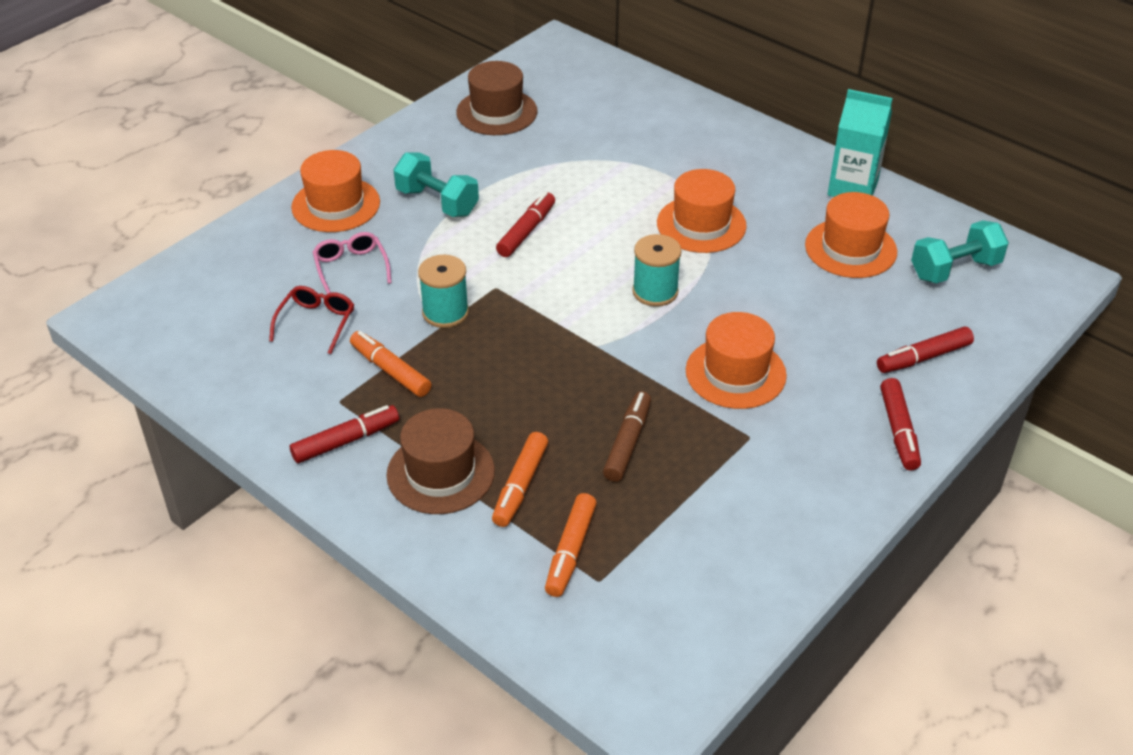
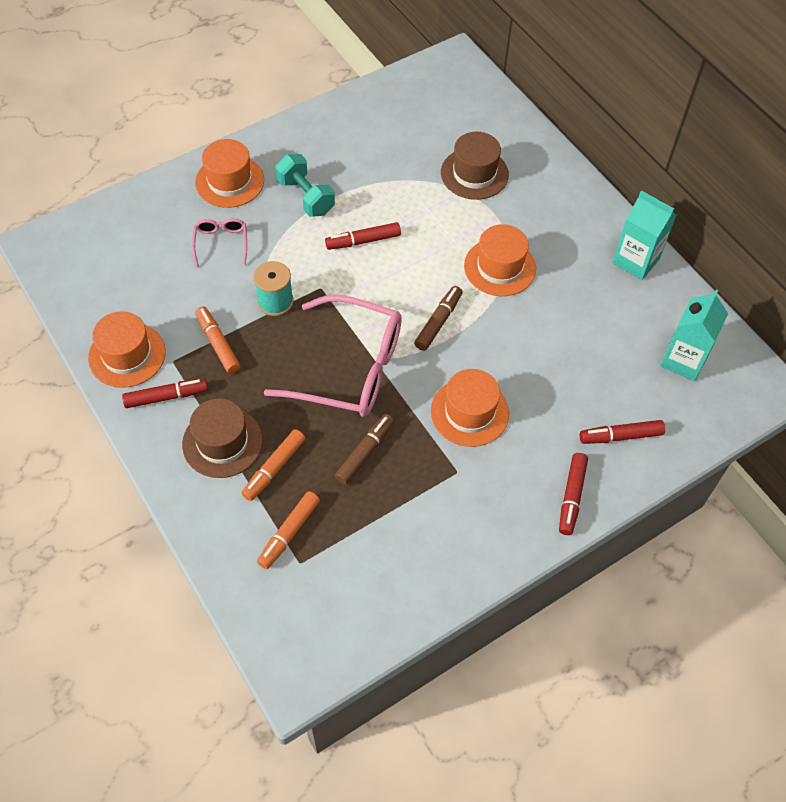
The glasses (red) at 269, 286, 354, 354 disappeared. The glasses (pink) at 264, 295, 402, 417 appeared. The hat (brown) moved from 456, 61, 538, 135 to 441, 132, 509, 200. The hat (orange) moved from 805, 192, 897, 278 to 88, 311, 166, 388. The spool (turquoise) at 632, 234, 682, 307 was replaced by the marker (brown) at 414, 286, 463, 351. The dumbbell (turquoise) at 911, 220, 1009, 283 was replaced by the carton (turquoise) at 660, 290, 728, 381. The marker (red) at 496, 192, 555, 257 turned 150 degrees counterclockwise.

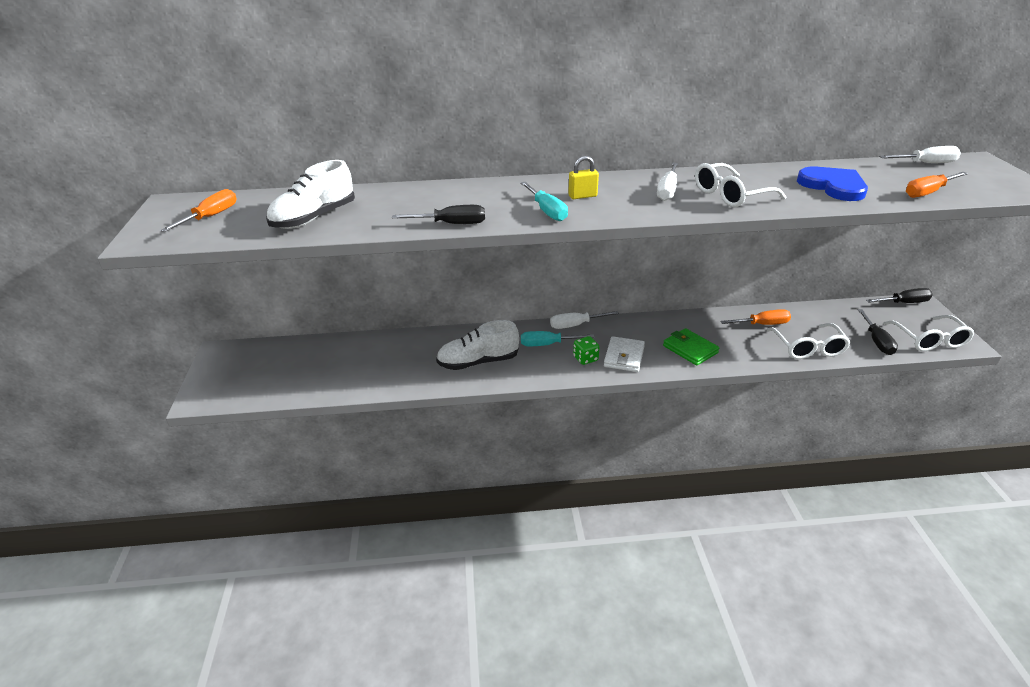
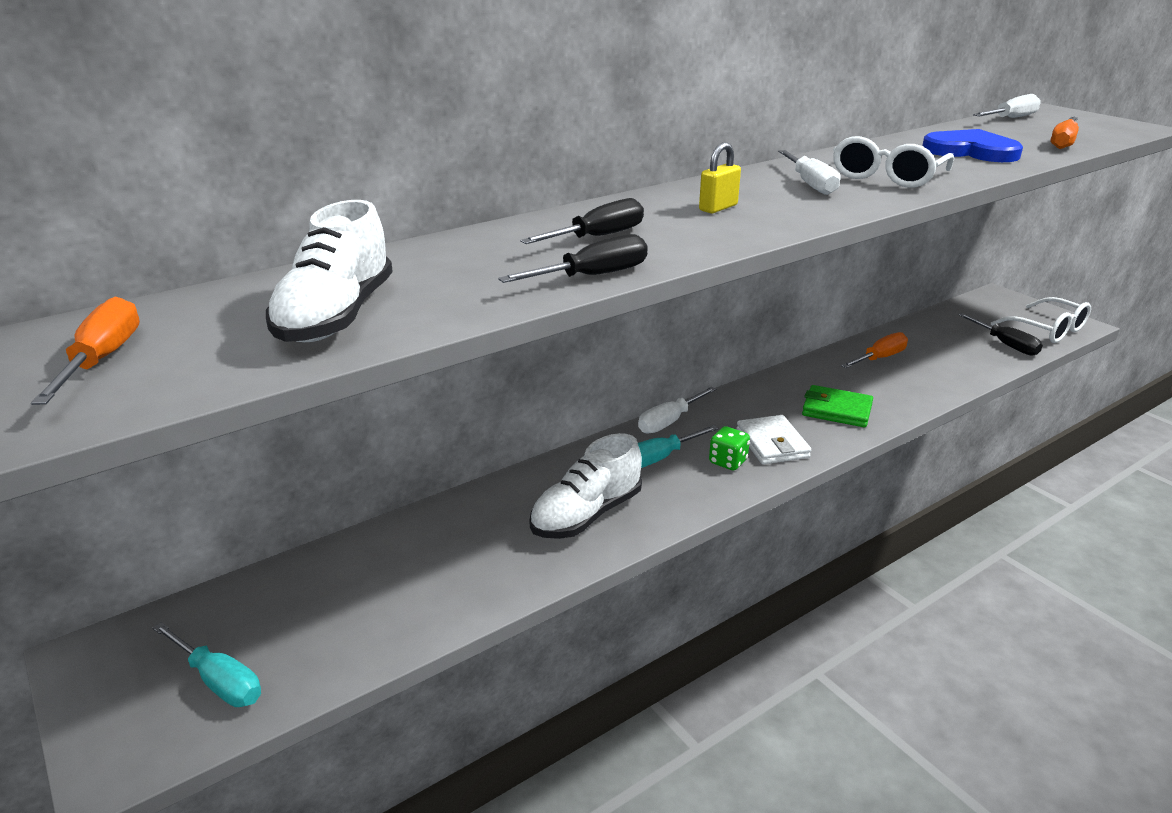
The glasses (white) at 766, 323, 851, 359 disappeared. The screwdriver (turquoise) moved from 520, 182, 568, 221 to 153, 622, 261, 707. The screwdriver (black) moved from 866, 288, 933, 303 to 520, 198, 644, 244.

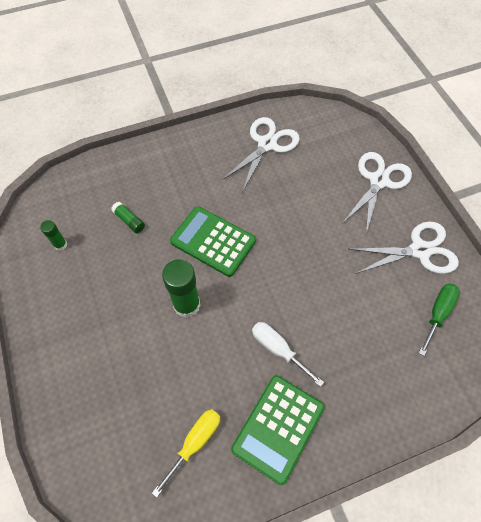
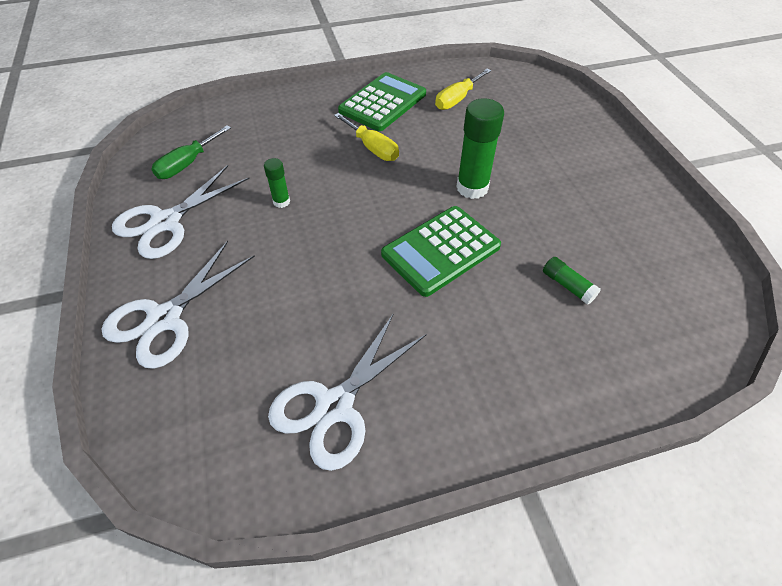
The glue stick (green) moved from 40, 220, 67, 251 to 264, 158, 290, 208. The screwdriver (white) at 252, 322, 324, 387 became the screwdriver (yellow) at 334, 113, 399, 161. The calculator (green) at 170, 206, 256, 277 turned 105 degrees clockwise. The scissors (white) at 349, 222, 459, 274 turned 45 degrees counterclockwise.

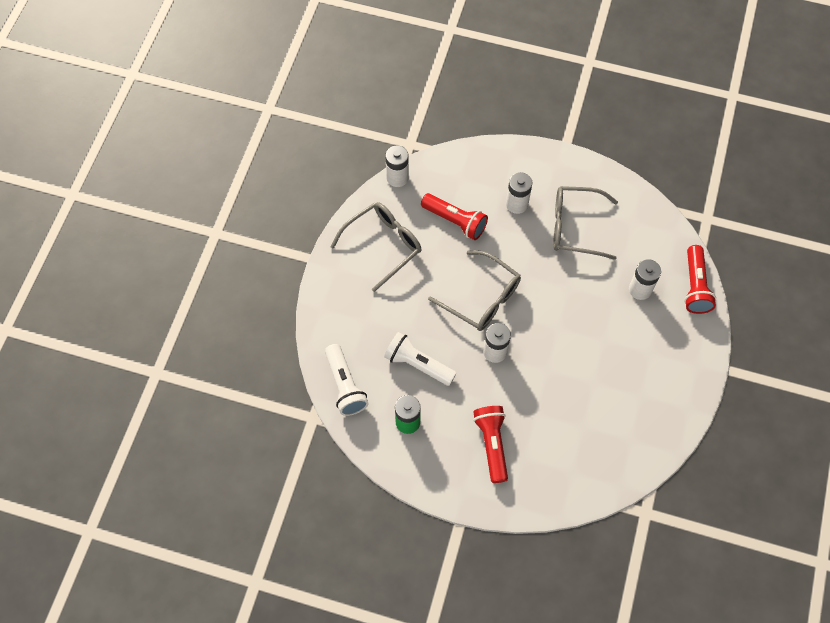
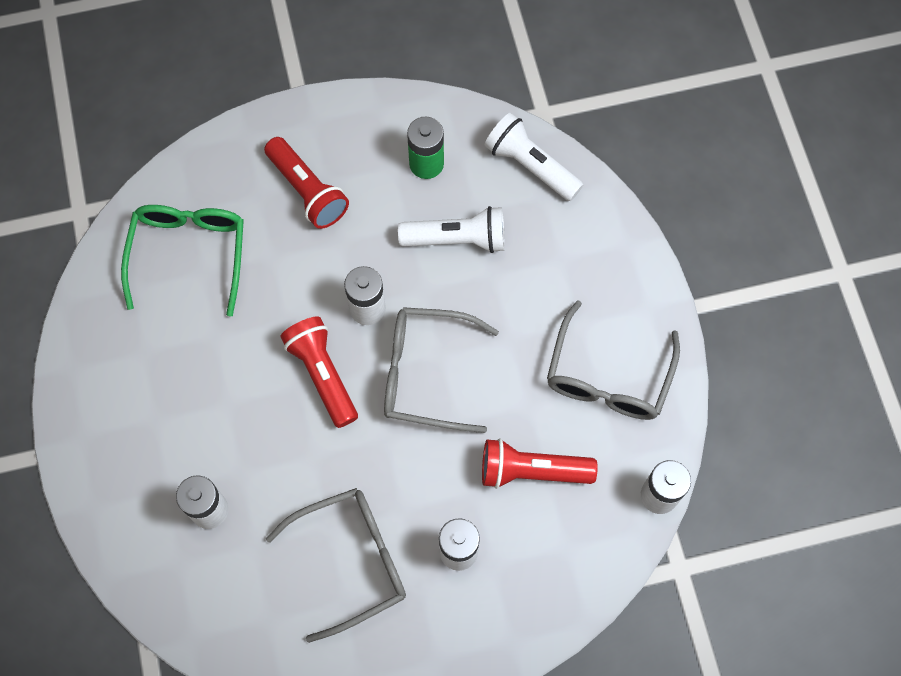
The glasses (green) at 121, 205, 244, 317 appeared. The flashlight (red) moved from 684, 245, 716, 314 to 280, 316, 358, 428.

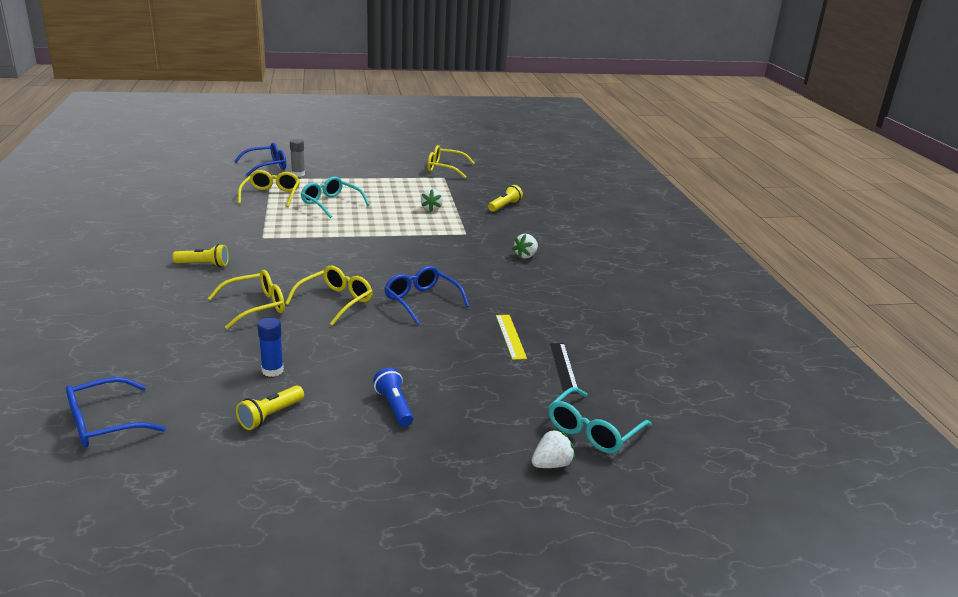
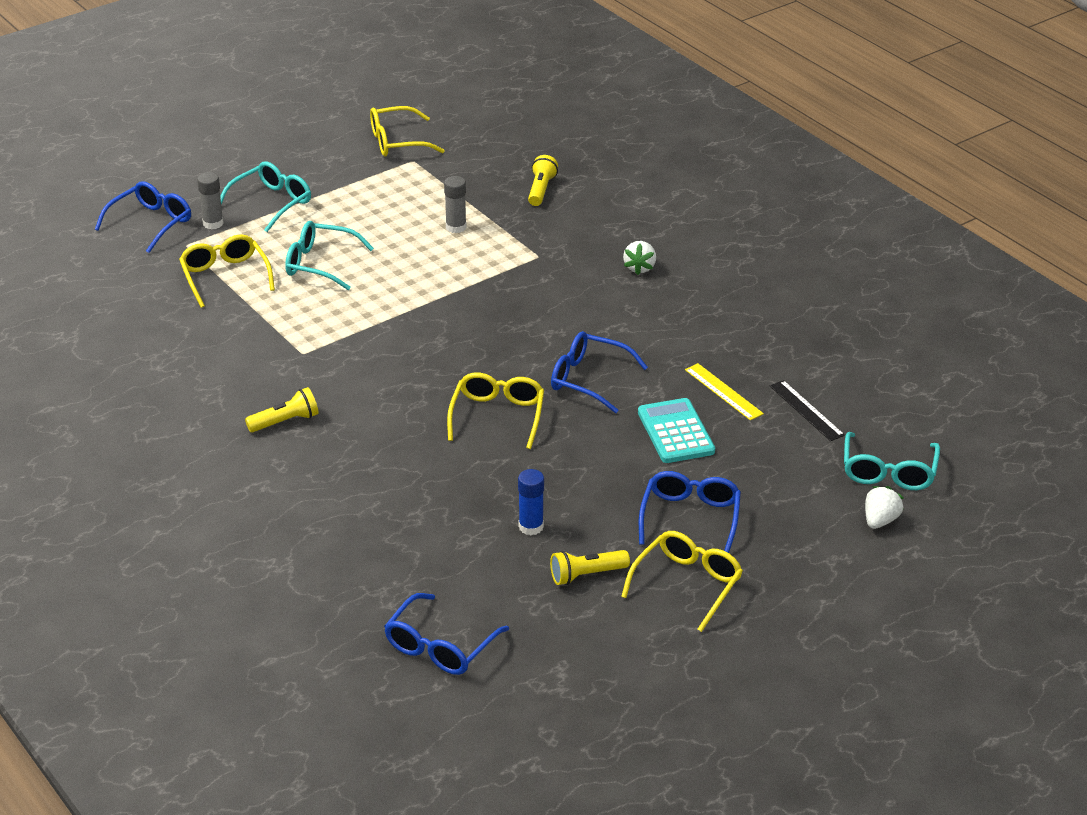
The glasses (turquoise) at 220, 161, 311, 232 appeared. The calculator (turquoise) at 638, 398, 715, 463 appeared. The glasses (yellow) moved from 208, 270, 285, 329 to 621, 531, 743, 632. The flashlight (blue) at 373, 368, 413, 427 was replaced by the glasses (blue) at 639, 471, 741, 553. The strawberry (white) at 421, 189, 443, 211 was replaced by the glue stick (grey) at 444, 176, 467, 233. The flashlight (yellow) at 236, 386, 304, 430 turned 60 degrees clockwise.

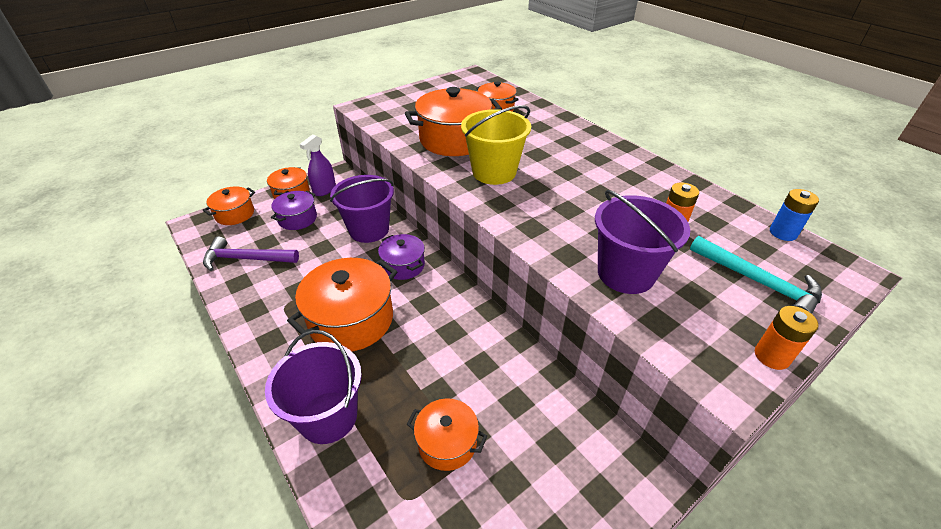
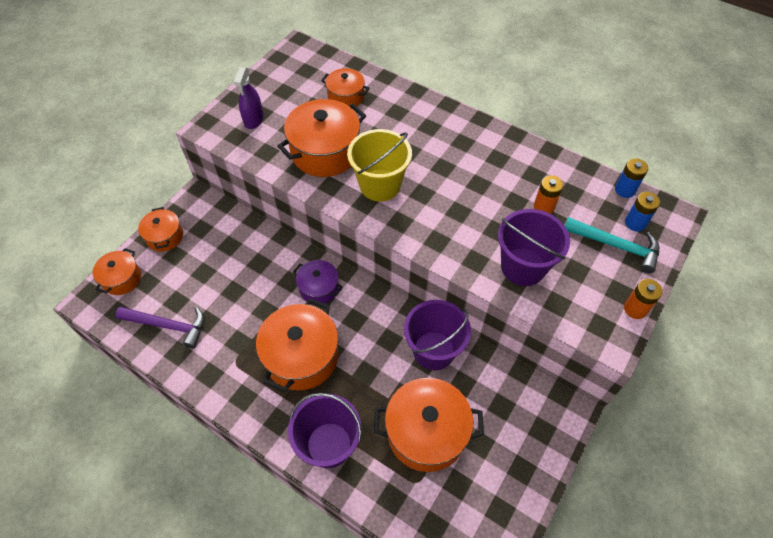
The pot (purple) at 271, 191, 317, 230 disappeared. The battery (blue) at 625, 192, 660, 232 appeared. The spray bottle (purple) moved from 299, 134, 336, 196 to 234, 67, 263, 129. The bucket (purple) moved from 330, 175, 394, 243 to 404, 300, 471, 370. The hammer (purple) at 203, 236, 299, 271 turned 150 degrees counterclockwise. The pot (orange) at 407, 398, 487, 471 changed to 1.76 times the size.

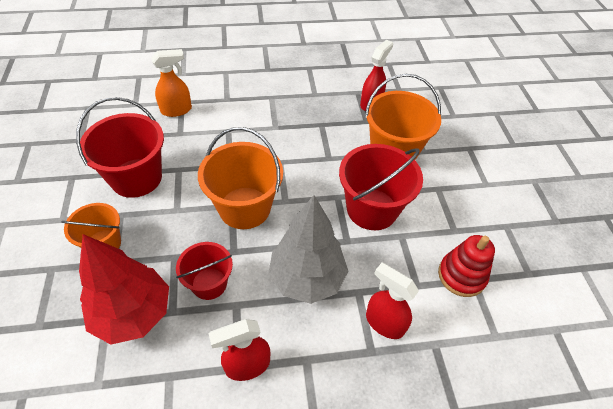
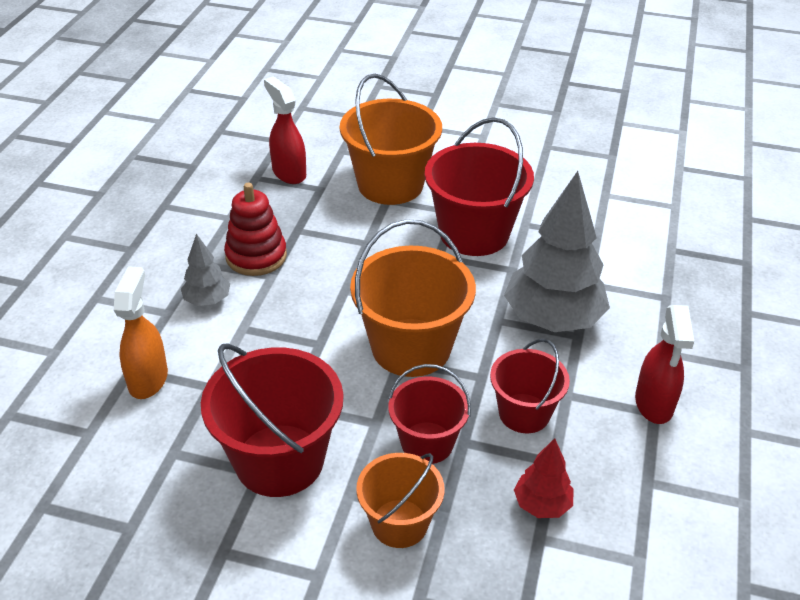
The spray bottle (red) at 366, 263, 419, 339 disappeared. The tree (grey) at 181, 234, 230, 306 appeared. The bucket (red) at 388, 364, 471, 464 appeared. The stacking toy (red) moved from 438, 235, 495, 297 to 224, 182, 287, 276. The tree (red) at 79, 234, 169, 345 changed to 0.48 times the size.

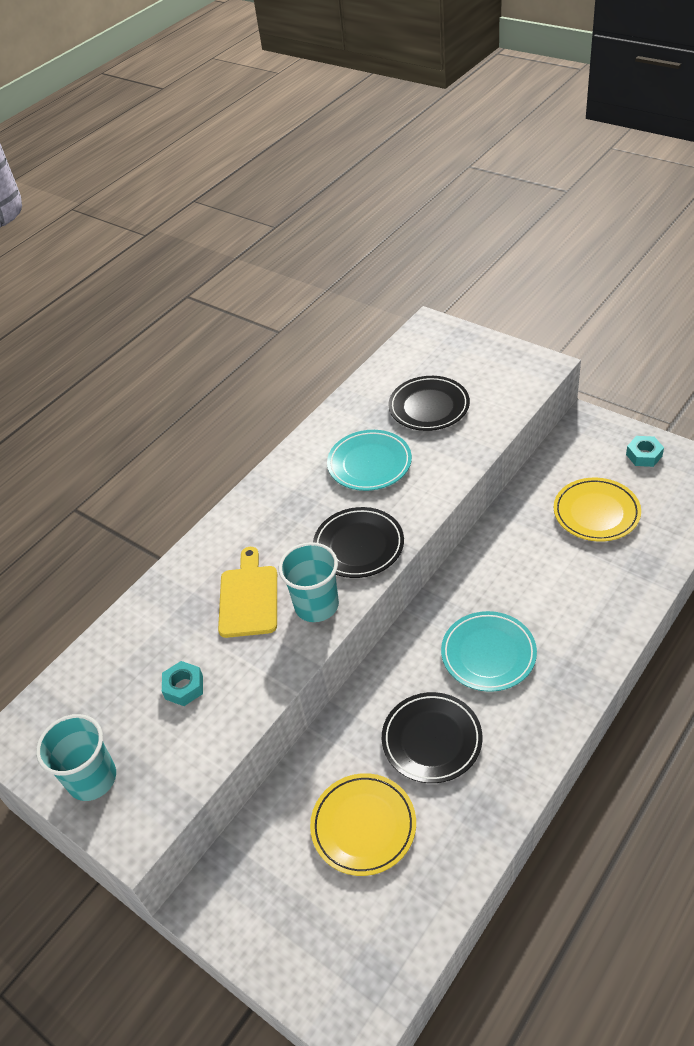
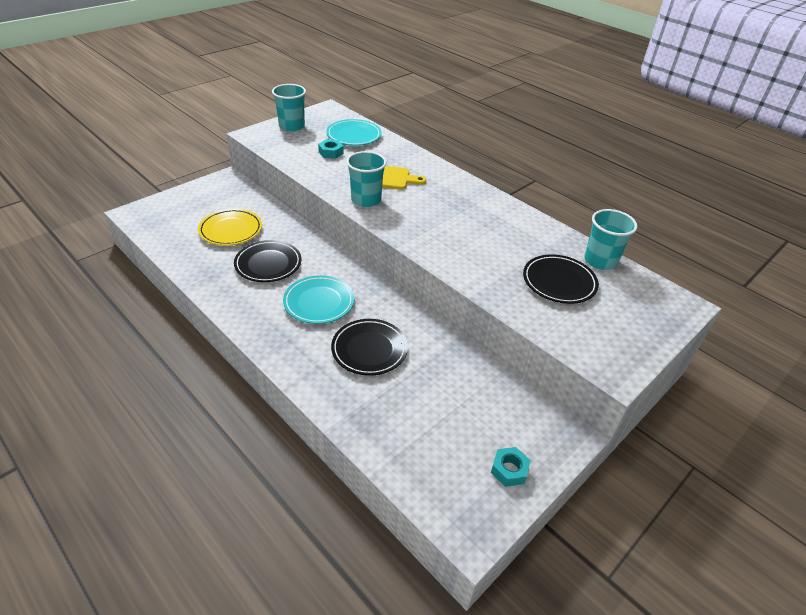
The plate (yellow) at 554, 478, 641, 542 disappeared. The cup (turquoise) at 584, 209, 638, 270 appeared. The plate (black) moved from 313, 507, 404, 578 to 331, 319, 408, 376. The plate (turquoise) moved from 327, 430, 412, 491 to 326, 119, 382, 146.

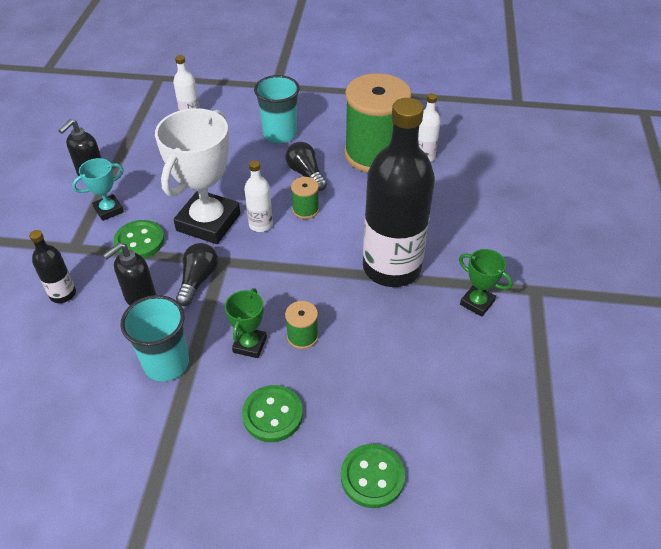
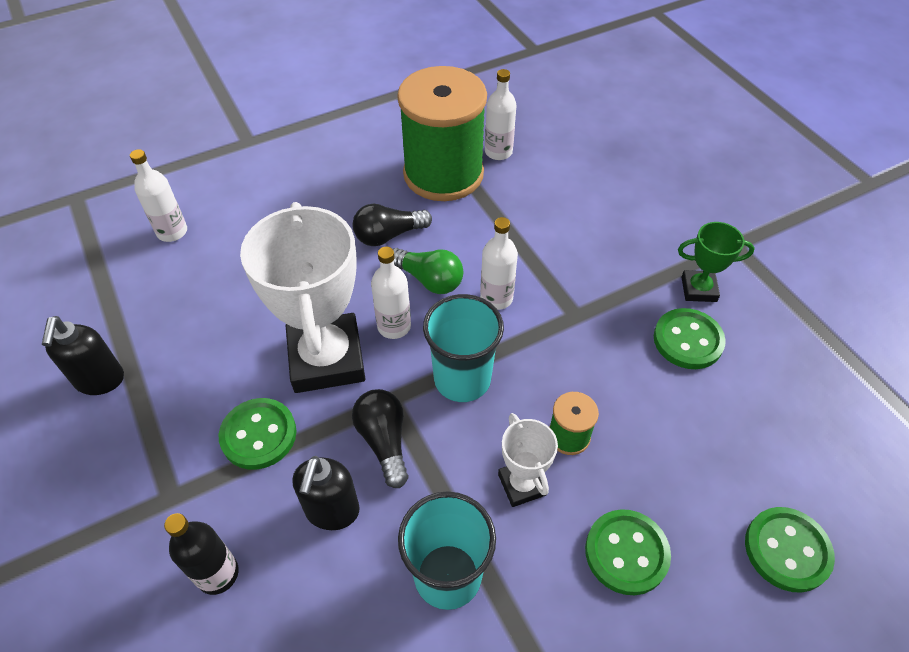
The trophy (turquoise) at 72, 158, 124, 221 disappeared. The bottle (black) at 363, 98, 435, 287 disappeared. The bottle (white) at 480, 217, 518, 310 appeared. The button (green) at 654, 308, 726, 369 appeared. The cup (turquoise) moved from 254, 75, 300, 143 to 423, 294, 504, 402. The spool (green) at 291, 177, 319, 219 was replaced by the light bulb (green) at 393, 248, 463, 294. The trophy (green) at 225, 288, 267, 358 became the trophy (white) at 498, 413, 558, 507. The light bulb (black) at 286, 142, 327, 191 turned 45 degrees counterclockwise.

